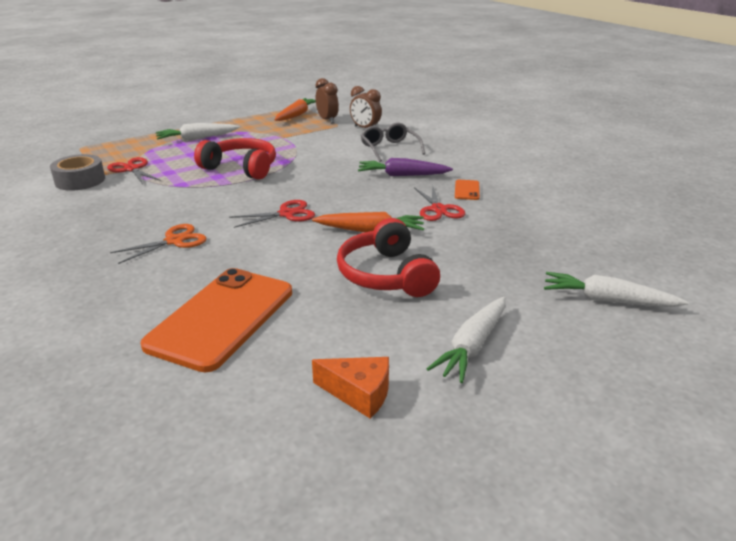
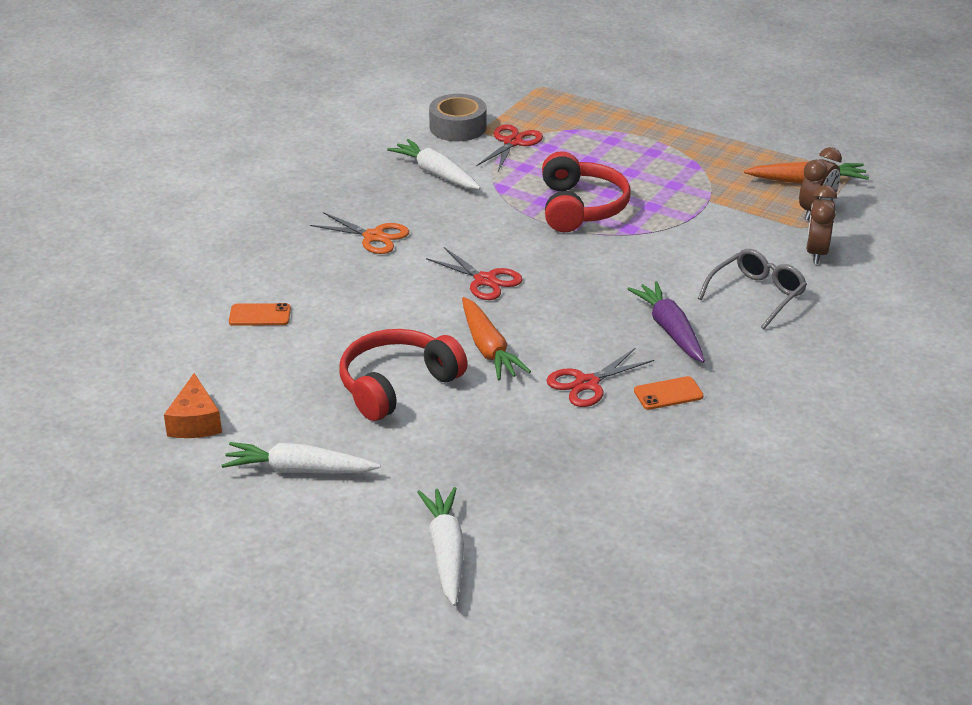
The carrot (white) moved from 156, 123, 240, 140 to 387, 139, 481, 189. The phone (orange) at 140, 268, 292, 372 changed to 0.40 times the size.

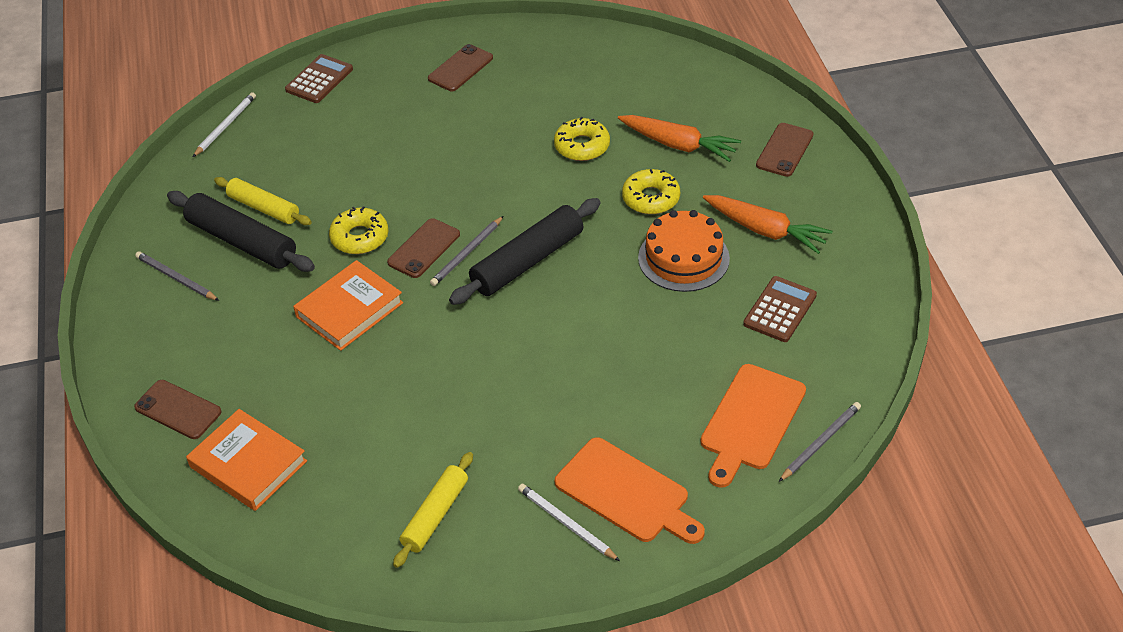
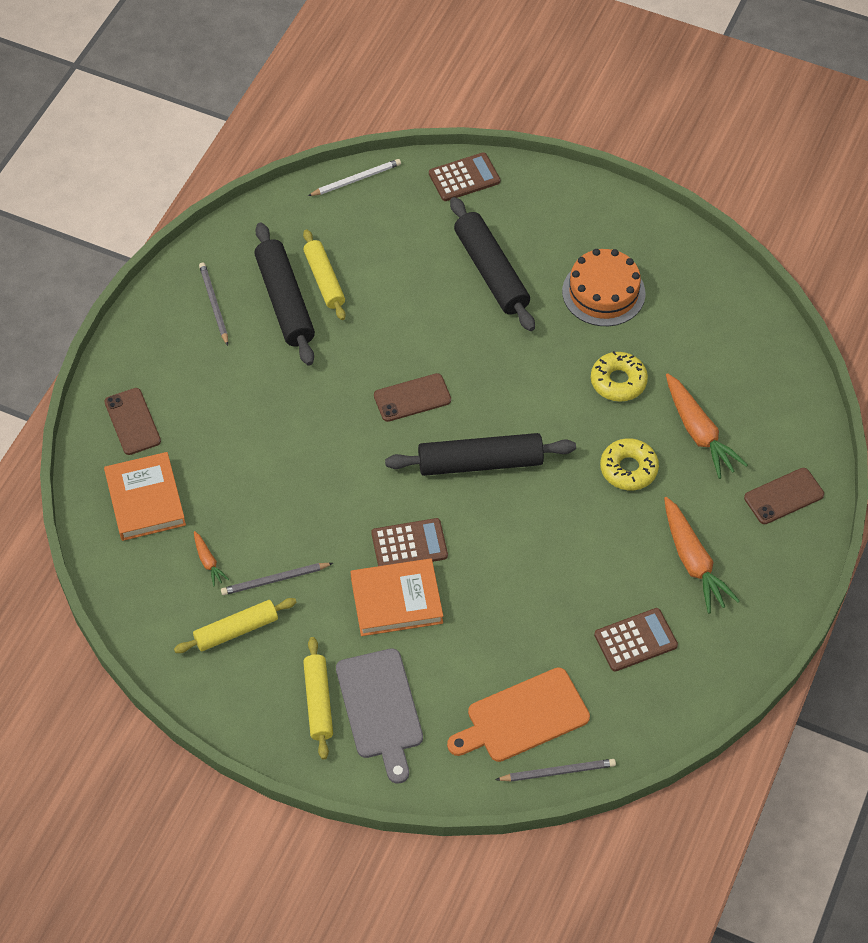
The donut (yellow) at 329, 206, 389, 254 disappeared. The phone (brown) at 428, 44, 493, 91 disappeared. The carrot (orange) at 194, 531, 229, 587 appeared. The calculator (brown) at 371, 518, 448, 566 appeared. The rolling pin (black) at 450, 197, 535, 331 appeared. The book (orange) moved from 293, 260, 403, 351 to 350, 558, 443, 636. The pencil (grey) moved from 430, 216, 503, 286 to 221, 563, 333, 595. The cake (orange) moved from 638, 210, 730, 292 to 562, 249, 646, 326. The pencil (white) at 518, 484, 620, 561 was replaced by the rolling pin (yellow) at 303, 637, 333, 759. The cutting board (orange) at 555, 437, 705, 544 became the cutting board (grey) at 336, 648, 423, 784.

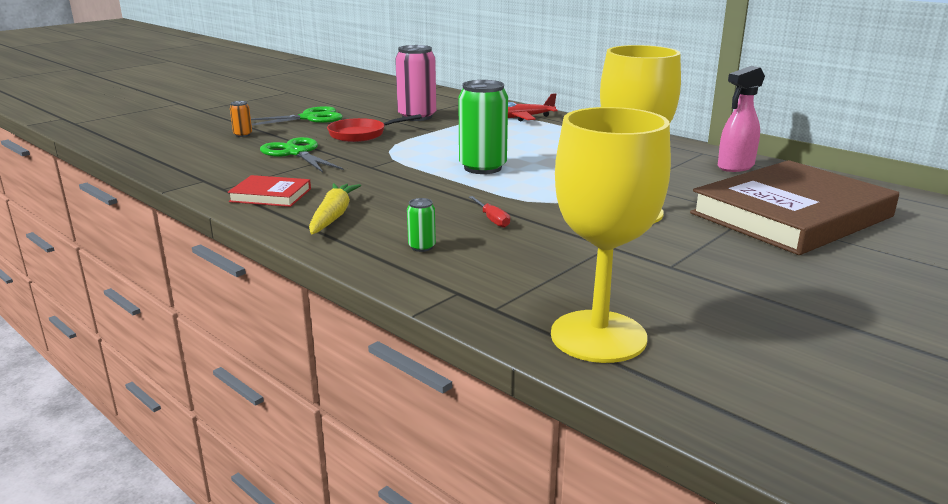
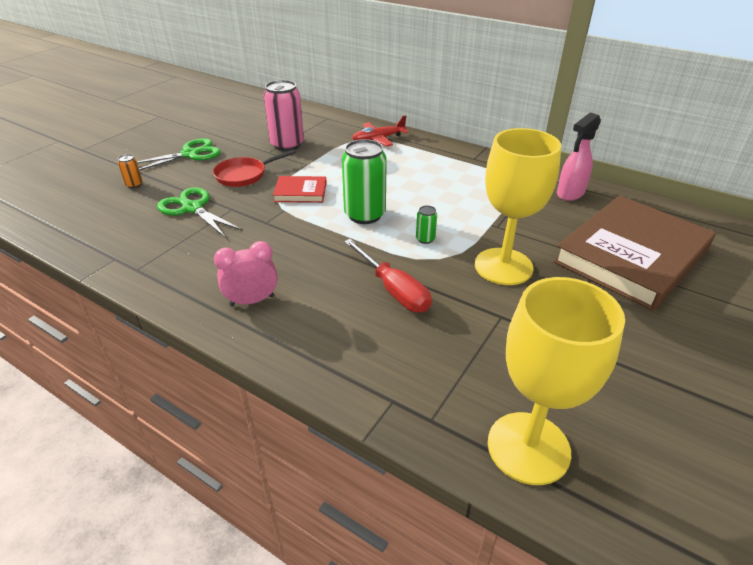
The book (red) moved from 227, 175, 311, 207 to 273, 176, 327, 203. The can (green) moved from 407, 198, 436, 252 to 416, 205, 437, 244. The carrot (yellow) at 309, 183, 361, 234 was replaced by the clock (pink) at 214, 241, 278, 306. The screwdriver (red) at 469, 196, 510, 228 changed to 1.93 times the size.

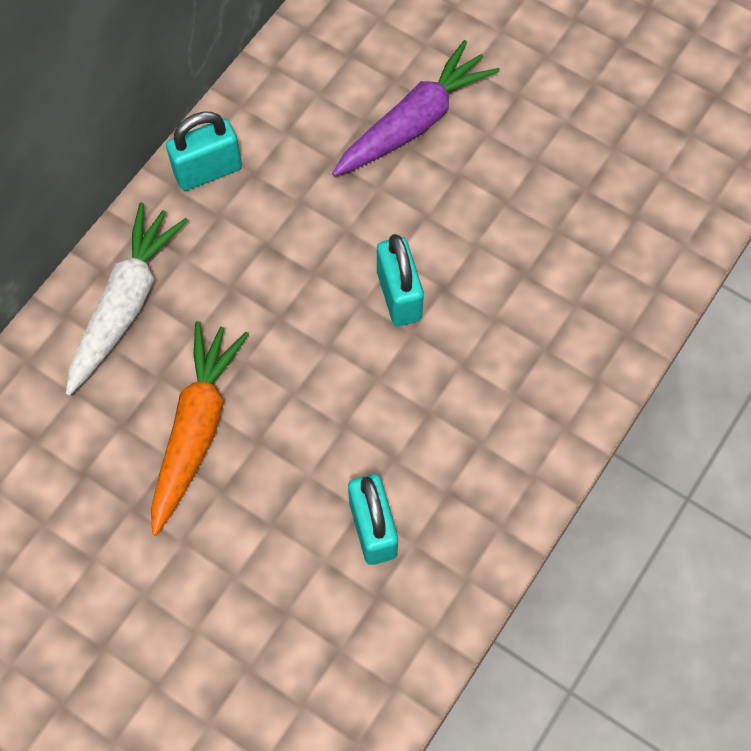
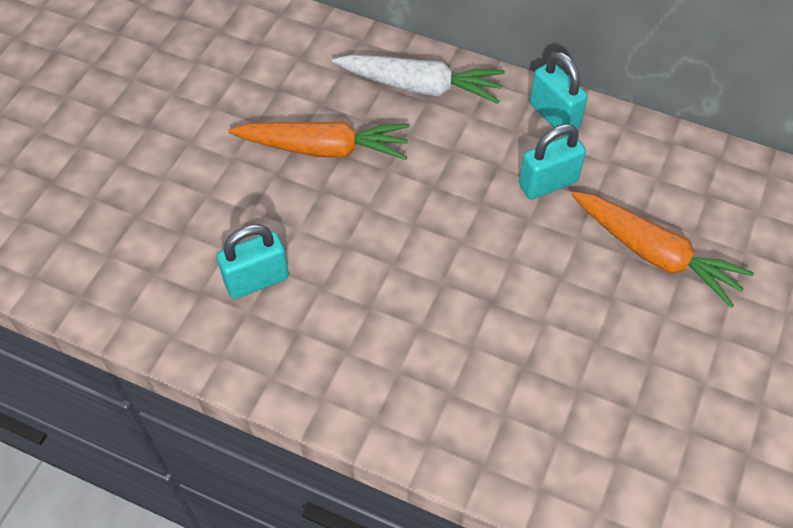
The padlock (turquoise) moved from 377, 234, 424, 326 to 519, 124, 586, 200. The carrot (purple) at 332, 40, 500, 177 became the carrot (orange) at 571, 191, 754, 308.

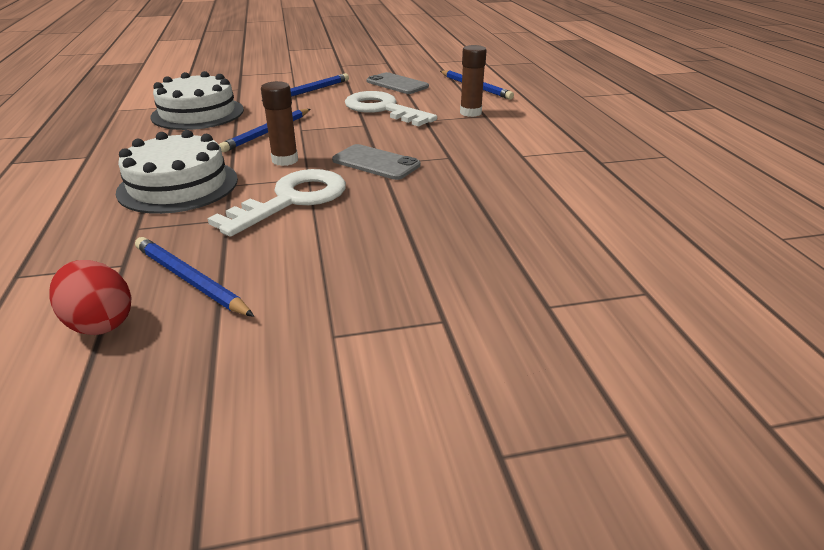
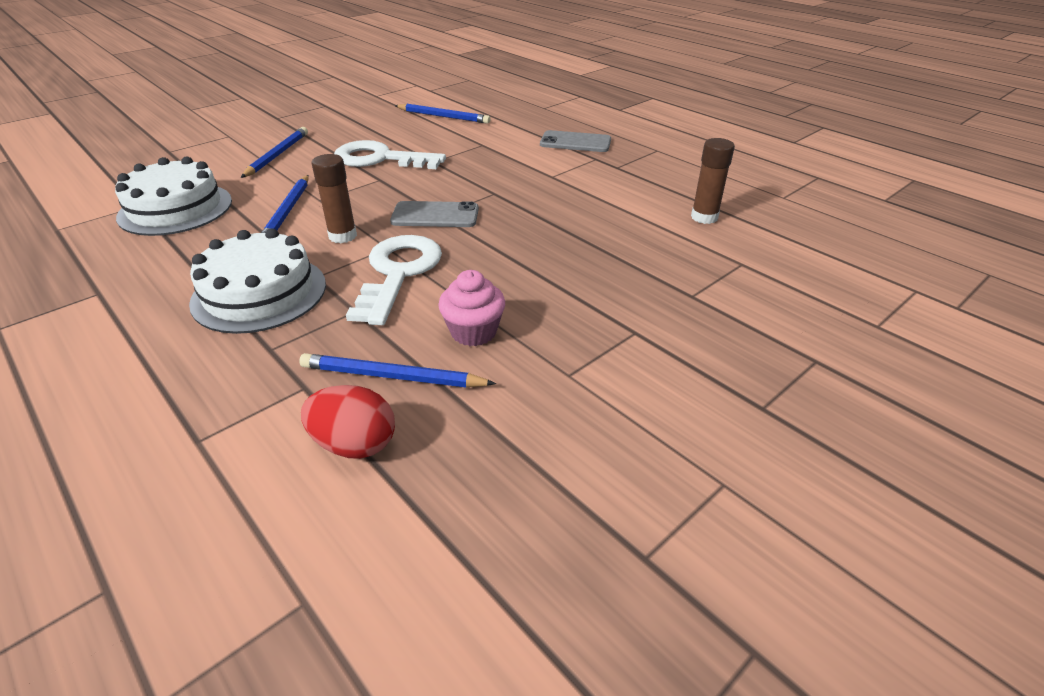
The cupcake (pink) at 438, 270, 505, 346 appeared. The phone (grey) moved from 366, 72, 429, 94 to 540, 130, 611, 152. The glue stick (brown) moved from 460, 45, 487, 117 to 691, 138, 735, 224.

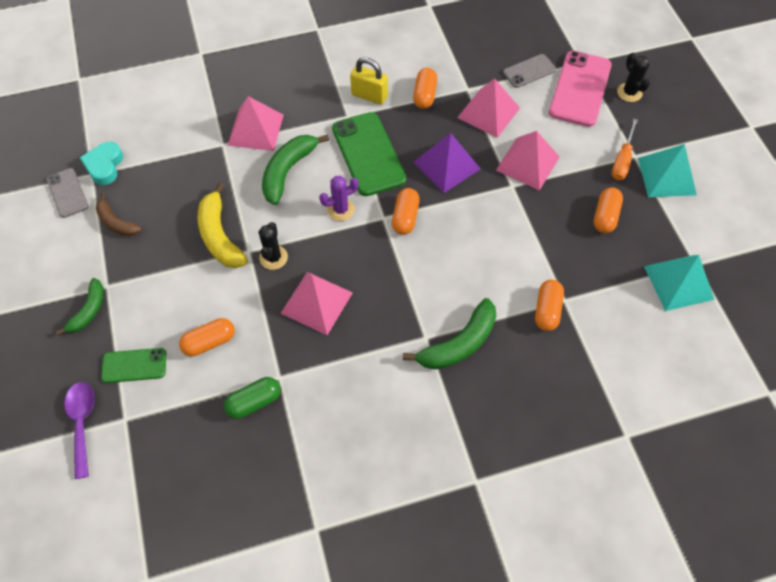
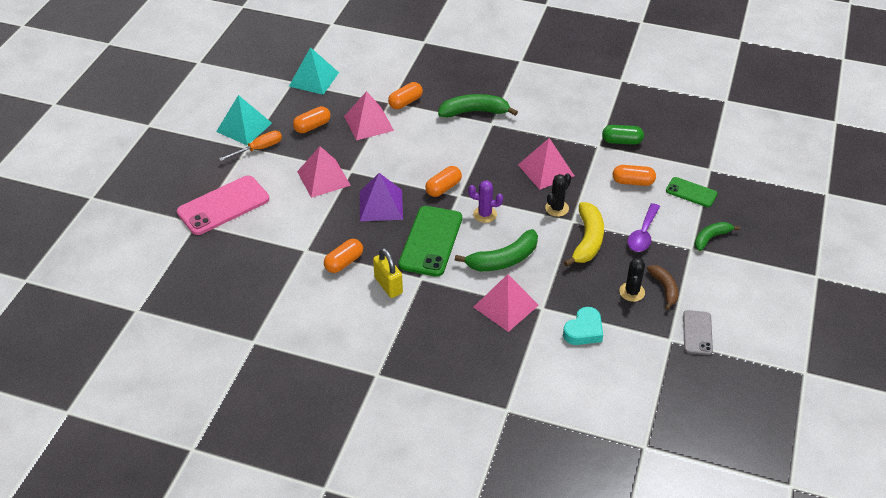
The phone (grey) at 503, 54, 556, 88 disappeared. The spoon (purple) moved from 64, 382, 95, 479 to 628, 203, 660, 252. The heart (turquoise) moved from 80, 142, 123, 185 to 563, 307, 603, 345. The pyramid (pink) moved from 457, 79, 520, 138 to 344, 91, 394, 140. The cactus (black) moved from 617, 53, 650, 102 to 619, 258, 645, 302.

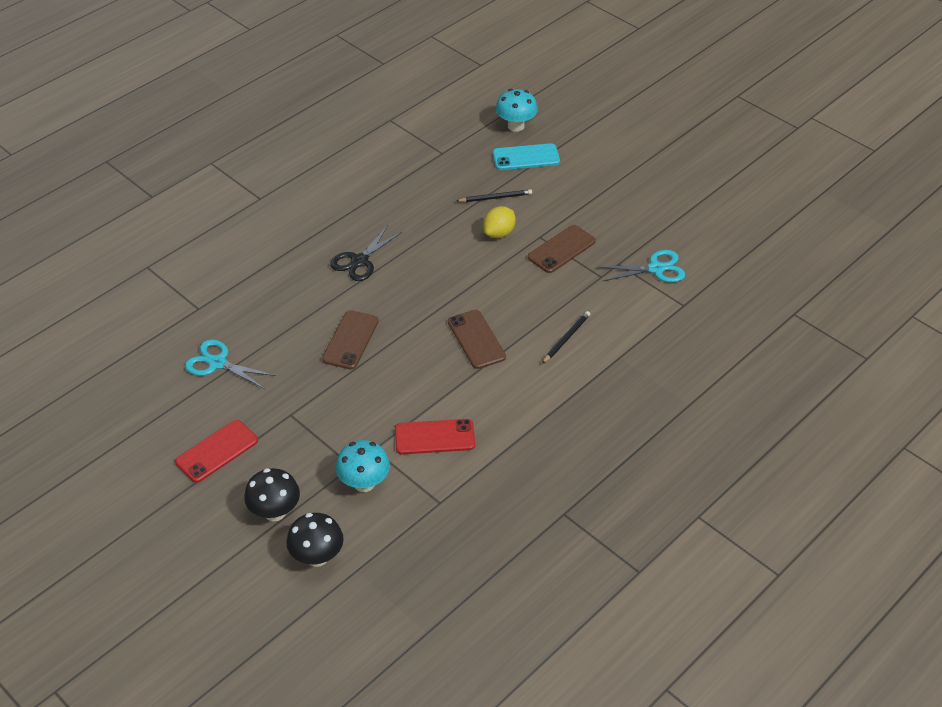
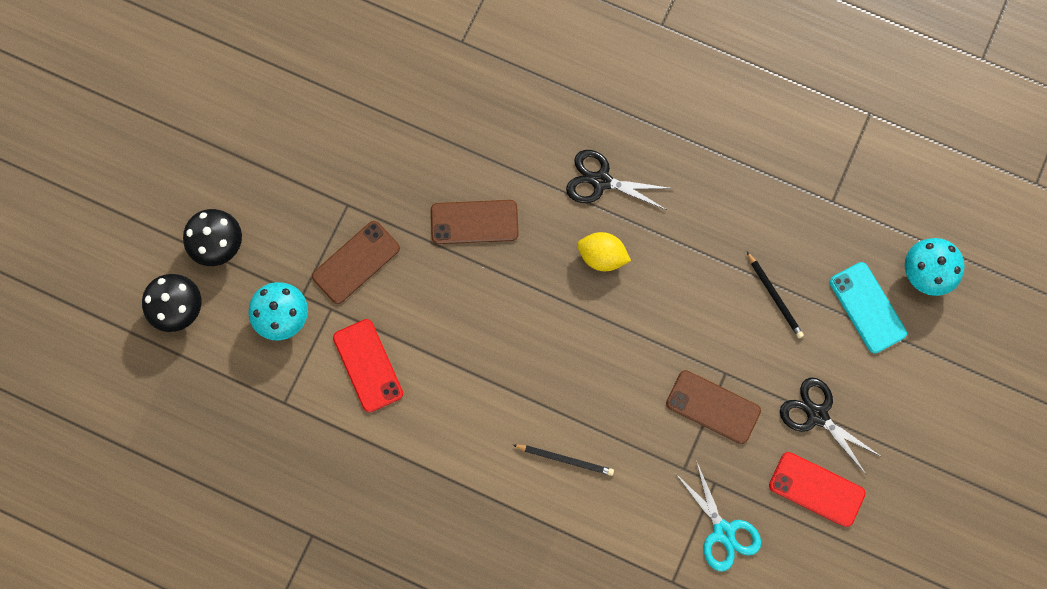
The scissors (turquoise) at 185, 339, 276, 389 disappeared. The scissors (black) at 780, 377, 882, 474 appeared. The phone (red) moved from 175, 420, 258, 483 to 769, 452, 866, 527. The phone (brown) moved from 448, 310, 506, 369 to 312, 221, 400, 304. The lemon (yellow) moved from 483, 206, 516, 238 to 577, 232, 631, 271.

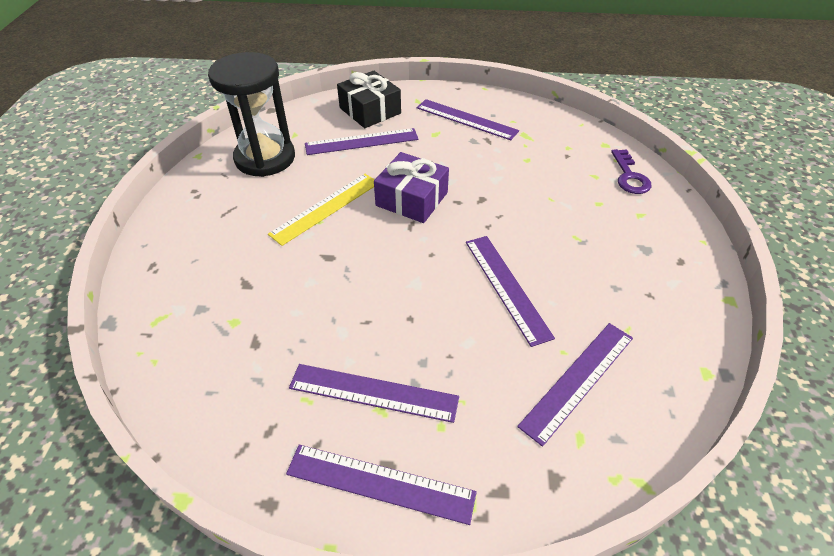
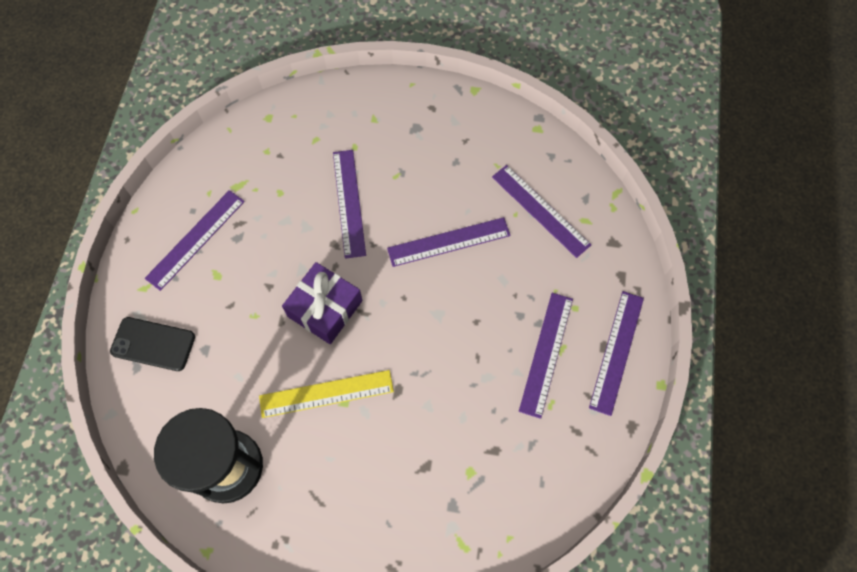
The key (purple) at 611, 149, 652, 194 disappeared. The ruler (purple) moved from 305, 128, 418, 155 to 333, 150, 366, 259. The gift (black) at 337, 71, 401, 128 was replaced by the phone (black) at 110, 317, 195, 371. The ruler (yellow) at 268, 174, 375, 246 turned 60 degrees counterclockwise.

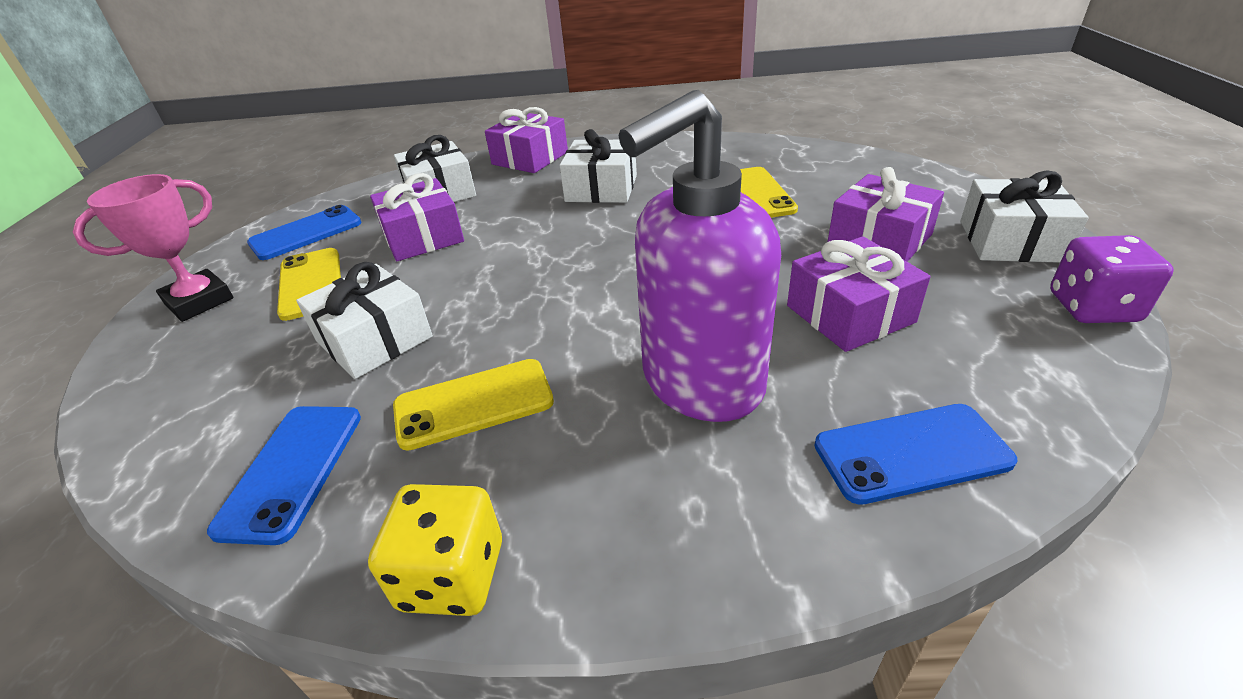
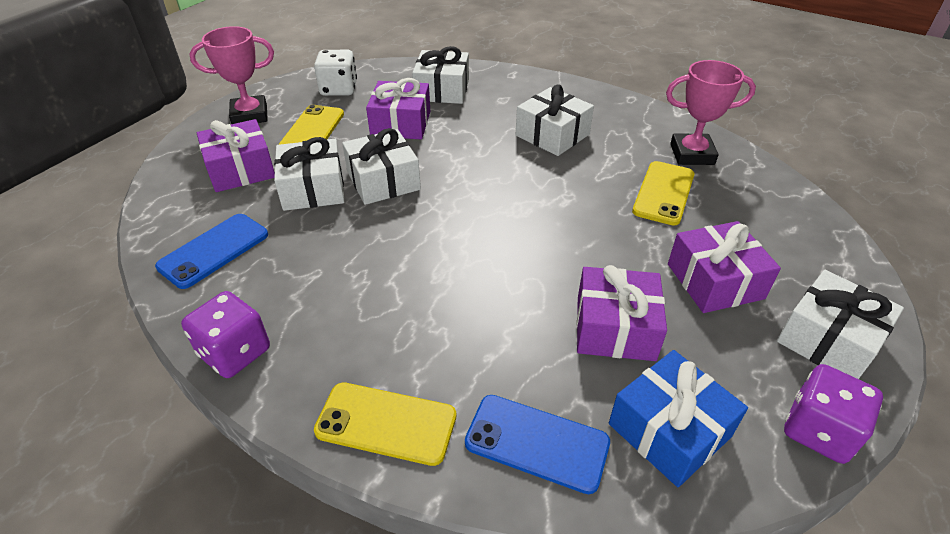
The soap dispenser (purple) at 619, 90, 781, 422 disappeared. The gift (white) at 342, 128, 421, 205 appeared. The gift (blue) at 609, 350, 748, 487 appeared. The trophy (pink) at 666, 60, 756, 165 appeared. The phone (yellow) moved from 393, 359, 554, 451 to 314, 382, 456, 466. The gift (purple) moved from 485, 107, 568, 173 to 197, 119, 275, 192. The phone (blue) at 247, 205, 361, 260 was replaced by the dice (white) at 314, 50, 357, 96. The dice (yellow) at 368, 484, 502, 616 became the dice (purple) at 181, 291, 270, 378.

